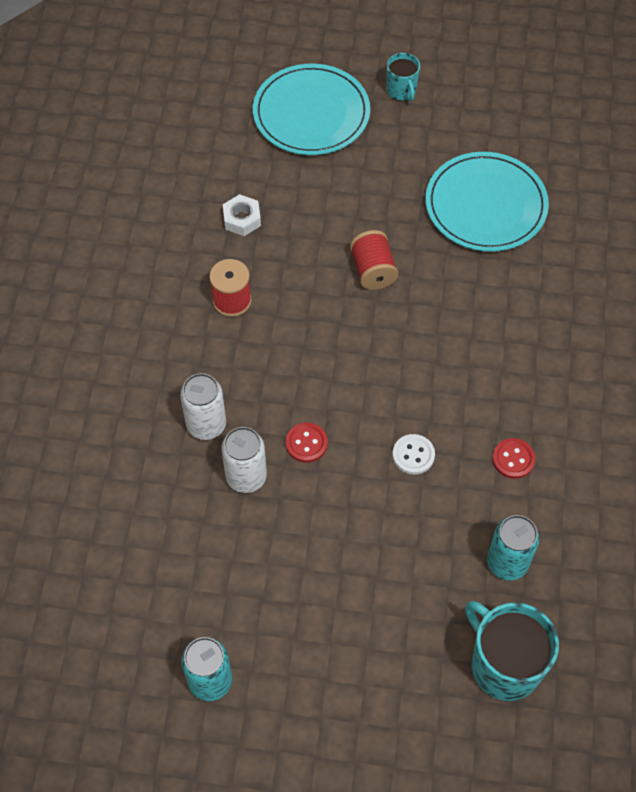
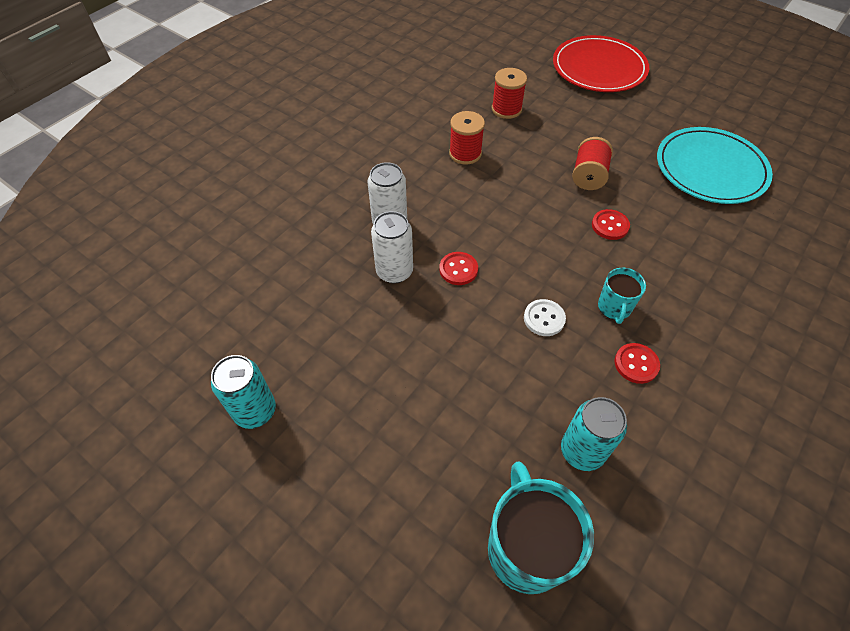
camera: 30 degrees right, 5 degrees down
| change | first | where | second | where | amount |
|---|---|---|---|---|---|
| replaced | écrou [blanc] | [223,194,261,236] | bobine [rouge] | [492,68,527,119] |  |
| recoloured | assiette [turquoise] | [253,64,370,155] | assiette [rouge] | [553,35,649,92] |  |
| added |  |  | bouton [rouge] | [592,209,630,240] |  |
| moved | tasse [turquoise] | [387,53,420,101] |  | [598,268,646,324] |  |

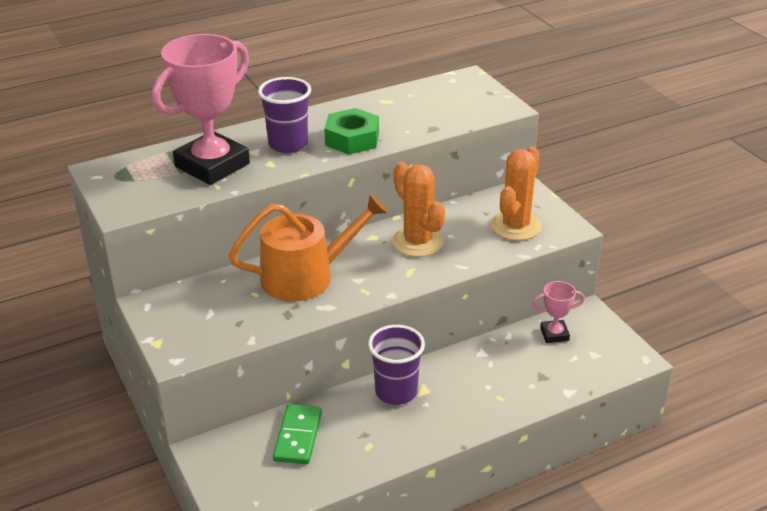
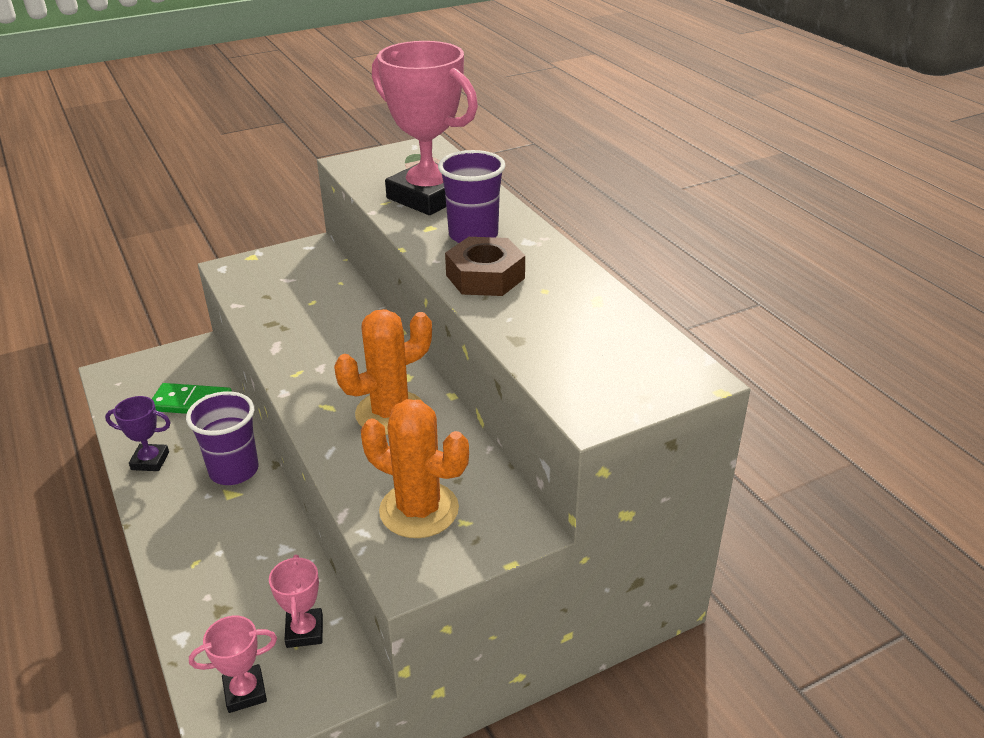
camera: 90 degrees right, 0 degrees up
| change | first | where | second | where | amount |
|---|---|---|---|---|---|
| added |  |  | trophée [violet] | [105,396,171,471] |  |
| added |  |  | trophée [rose] | [189,616,277,713] |  |
| recoloured | écrou [vert] | [324,108,379,154] | écrou [marron] | [445,237,525,296] |  |
| removed | arrosoir [orange] | [229,193,388,301] |  |  |  |

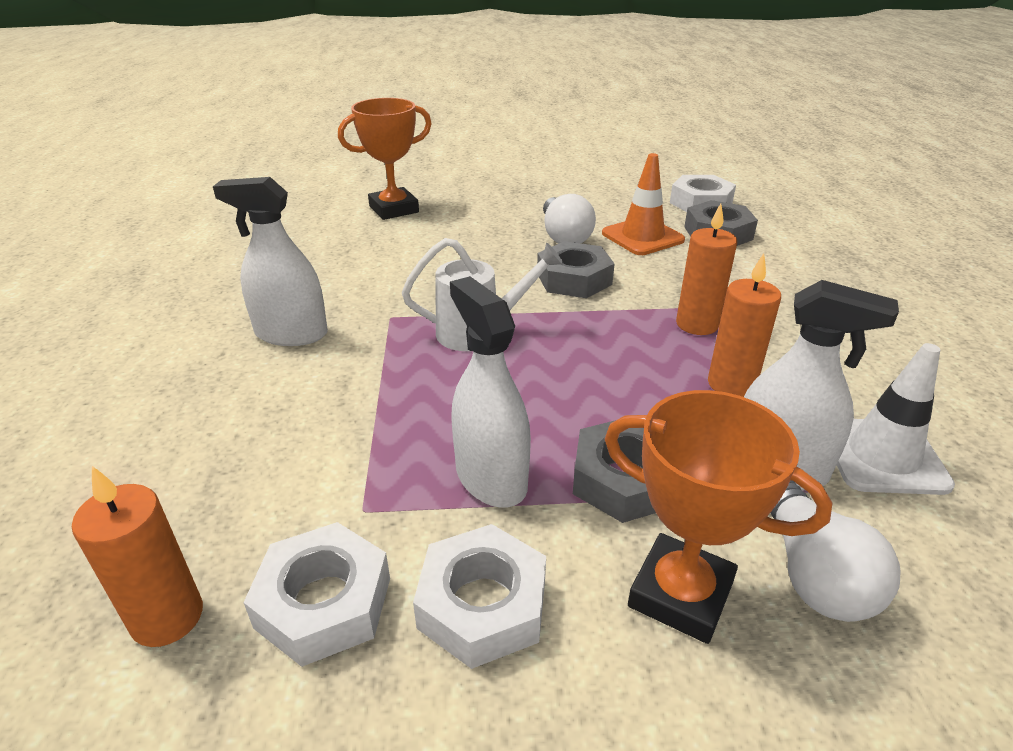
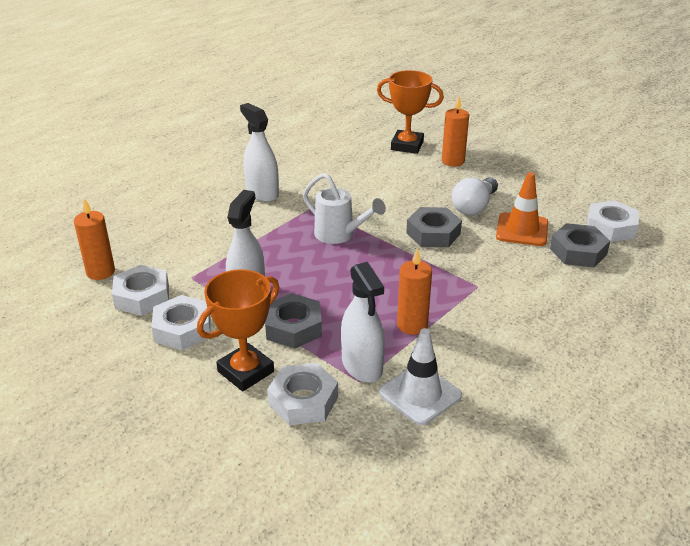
camera: 45 degrees right, 0 degrees up
| change | first | where | second | where | amount |
|---|---|---|---|---|---|
| turned | trophée [orange] | [605,390,832,644] |  | [197,269,279,391] | 60 degrees clockwise |
| replaced | ampoule [blanc] | [771,480,900,622] | écrou [blanc] | [267,363,338,425] |  |
| moved | bougie [orange] | [676,203,737,335] |  | [442,97,469,167] |  |

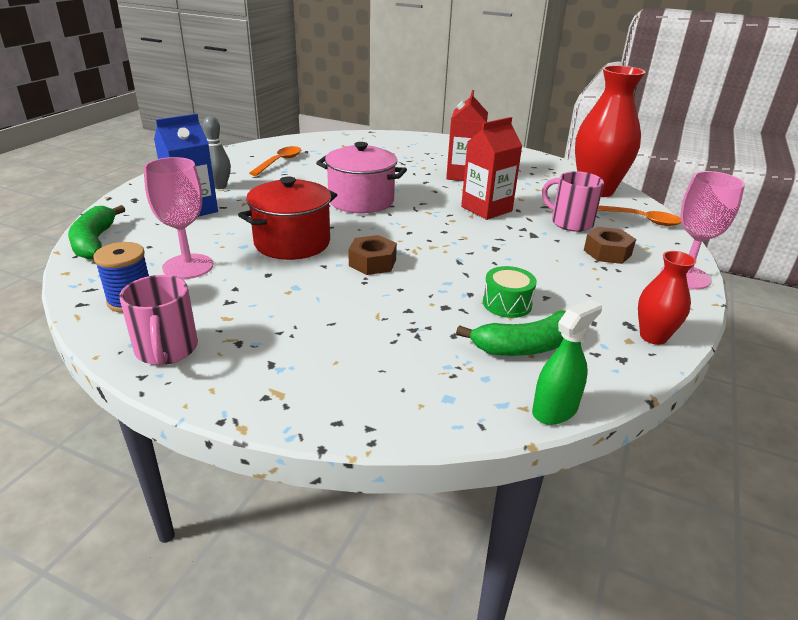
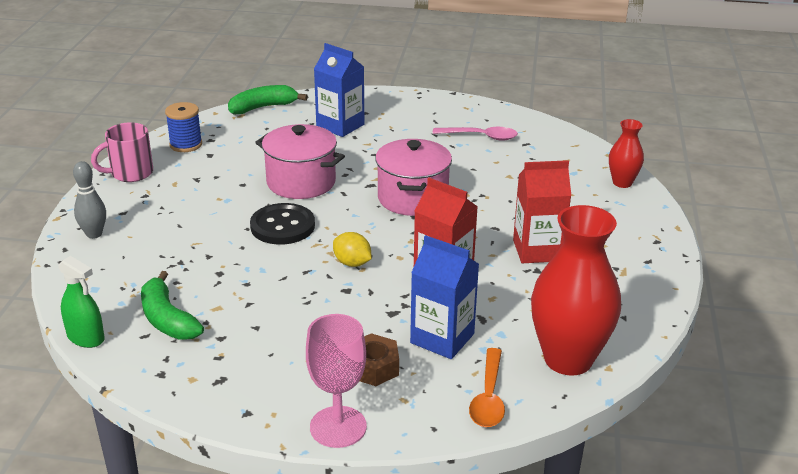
camera: 75 degrees right, 0 degrees up
| change | first | where | second | where | amount |
|---|---|---|---|---|---|
| moved | quille [gris] | [203,116,231,189] |  | [73,161,106,239] |  |
| replaced | écrou [marron] | [348,235,397,275] | bouton [noir] | [250,203,315,245] |  |
| recoloured | marmite [rouge] | [238,177,337,260] | marmite [rose] | [255,124,345,199] |  |
| added |  |  | citron [jaune] | [333,232,372,267] |  |
| replaced | tasse [rose] | [542,171,604,232] | brique de lait [bleu] | [410,235,479,359] |  |
| recoloured | cuillère [orange] | [249,146,301,176] | cuillère [rose] | [433,127,518,141] |  |
| moved | vase [rouge] | [638,251,696,345] |  | [609,119,644,188] |  |
| removed | verre à pied [rose] | [143,157,213,279] |  |  |  |
| removed | tambour [vert] | [483,266,537,318] |  |  |  |

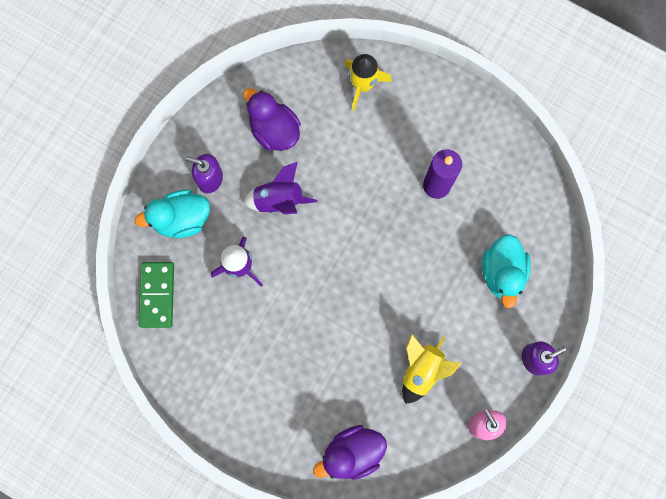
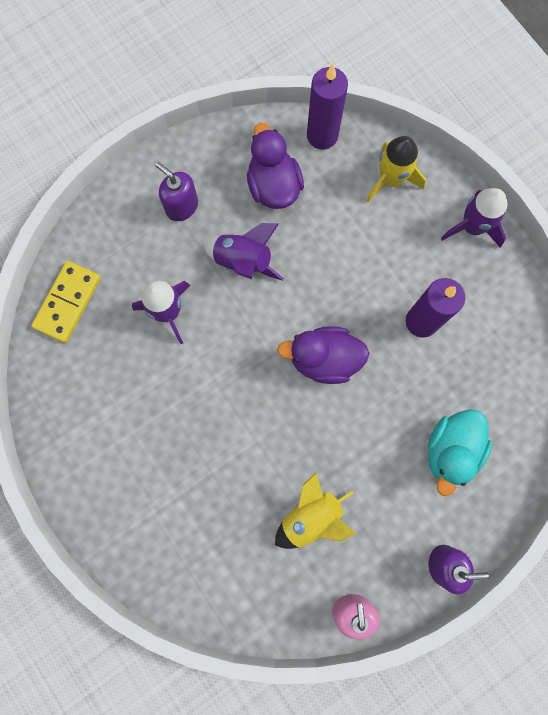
camera: 25 degrees right, 0 degrees up
| change | first | where | second | where | amount |
|---|---|---|---|---|---|
| recoloured | domino [vert] | [139,262,174,328] | domino [jaune] | [31,261,101,343] |  |
| moved | canard [violet] | [313,425,387,480] |  | [277,326,369,384] |  |
| added |  |  | bougie [violet] | [307,64,348,150] |  |
| added |  |  | fusée [violet] | [441,188,507,248] |  |
| removed | canard [turquoise] | [135,190,210,238] |  |  |  |

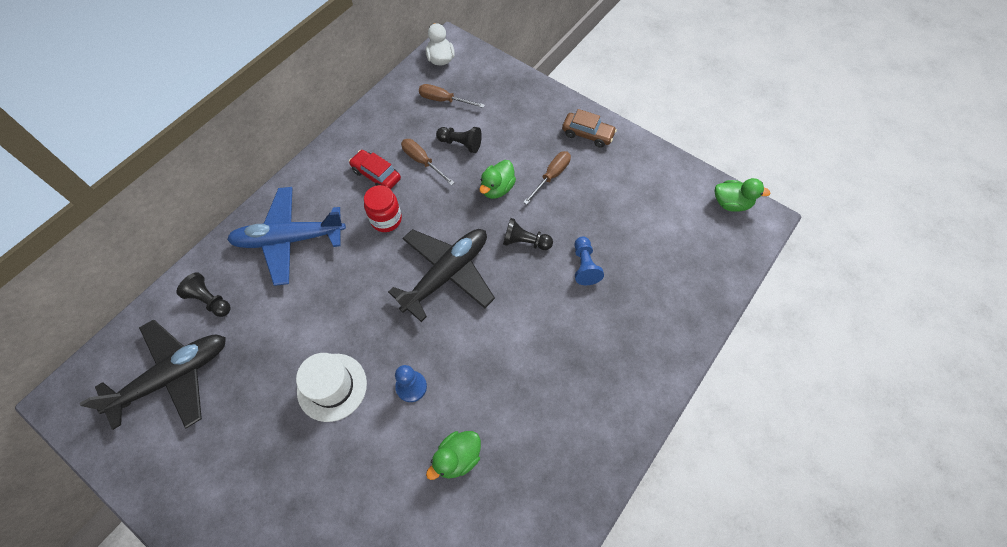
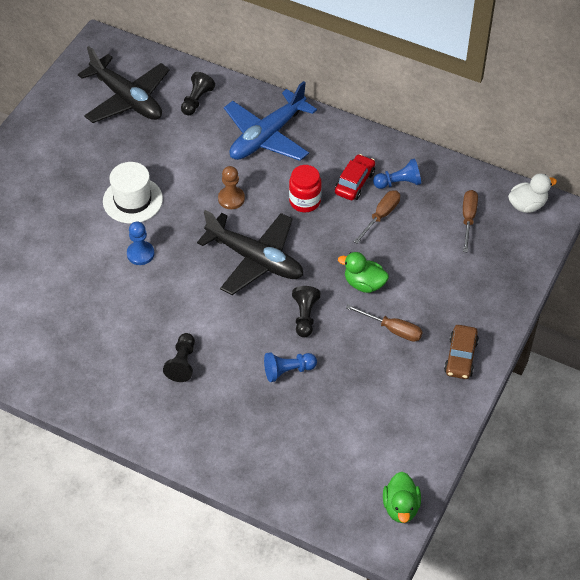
camera: 80 degrees right, 10 degrees down
| change | first | where | second | where | amount |
|---|---|---|---|---|---|
| moved | pion [noir] | [436,127,482,153] |  | [163,333,195,382] |  |
| added |  |  | pion [marron] | [218,166,245,209] |  |
| turned | avion [bleu] | [227,187,346,286] |  | [224,81,317,161] | 120 degrees counterclockwise |
| added |  |  | pion [bleu] | [373,159,421,189] |  |
| removed | canard [vert] | [426,431,481,480] |  |  |  |

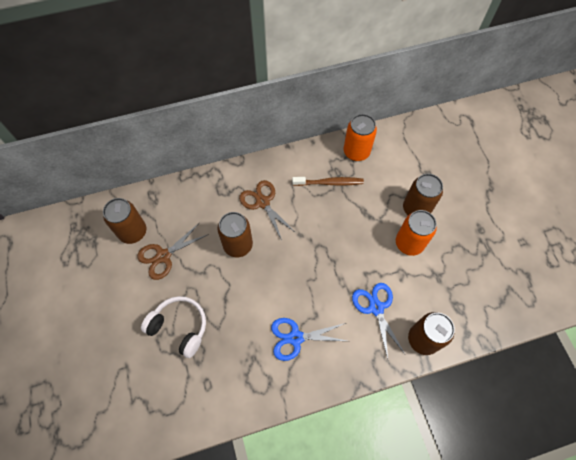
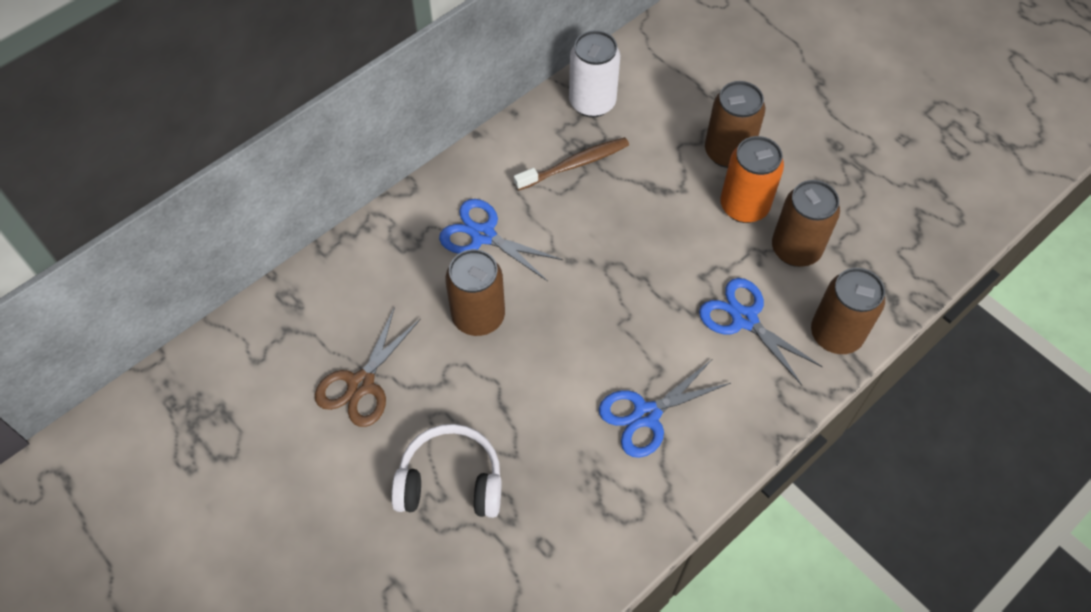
camera: 25 degrees left, 5 degrees down
| change | first | where | second | where | amount |
|---|---|---|---|---|---|
| recoloured | ciseaux [marron] | [239,180,296,240] | ciseaux [bleu] | [439,199,563,281] |  |
| recoloured | canette [orange] | [344,114,377,161] | canette [blanc] | [569,30,620,117] |  |
| moved | canette [marron] | [103,198,146,244] |  | [772,180,840,267] |  |

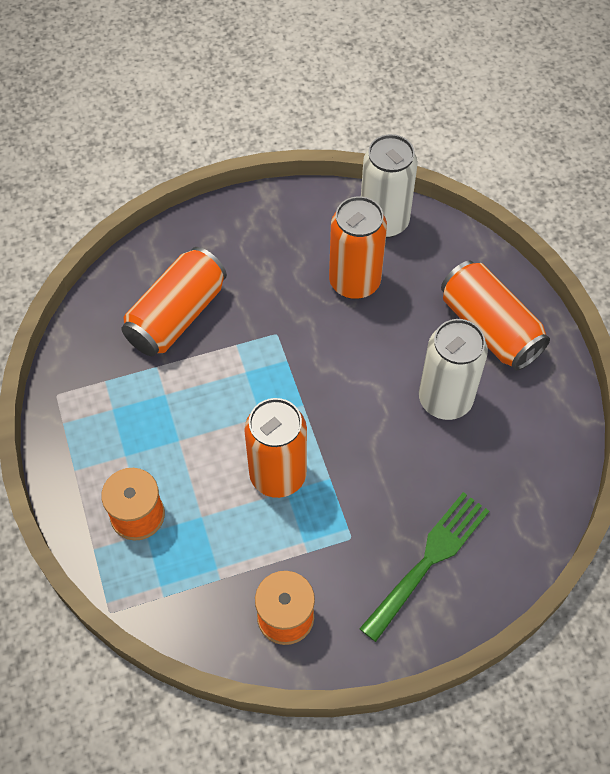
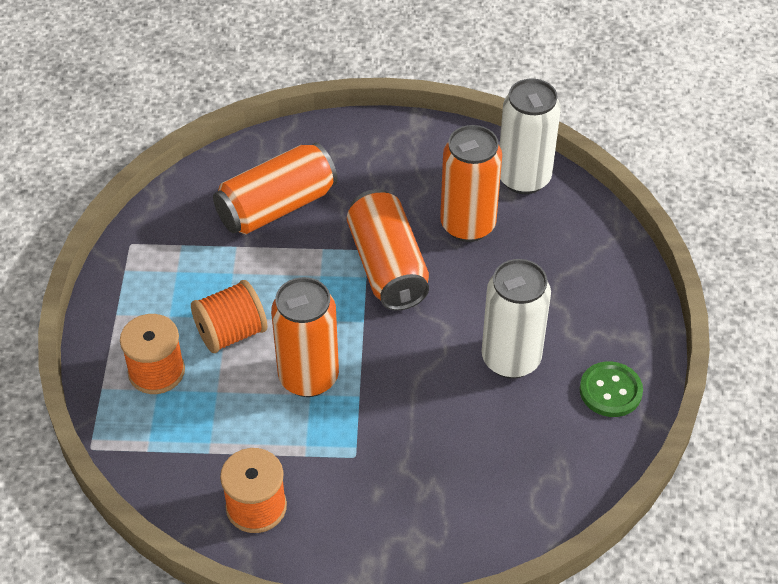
camera: 20 degrees right, 10 degrees down
| change | first | where | second | where | amount |
|---|---|---|---|---|---|
| added |  |  | bobine [orange] | [191,280,267,353] |  |
| moved | canette [orange] | [441,260,550,370] |  | [347,189,429,311] |  |
| added |  |  | bouton [vert] | [580,361,643,417] |  |
| removed | fourchette [vert] | [359,492,489,642] |  |  |  |

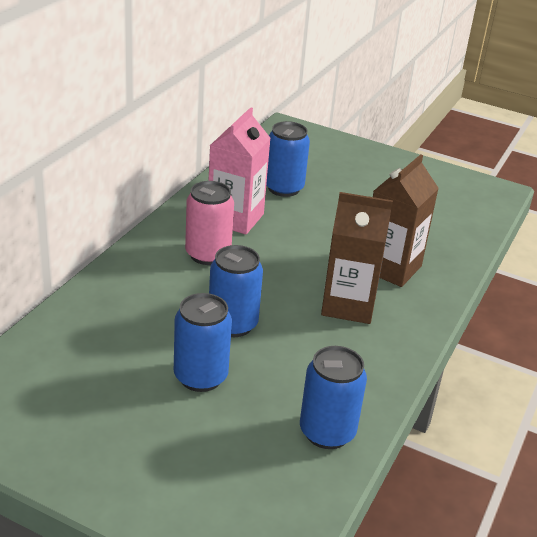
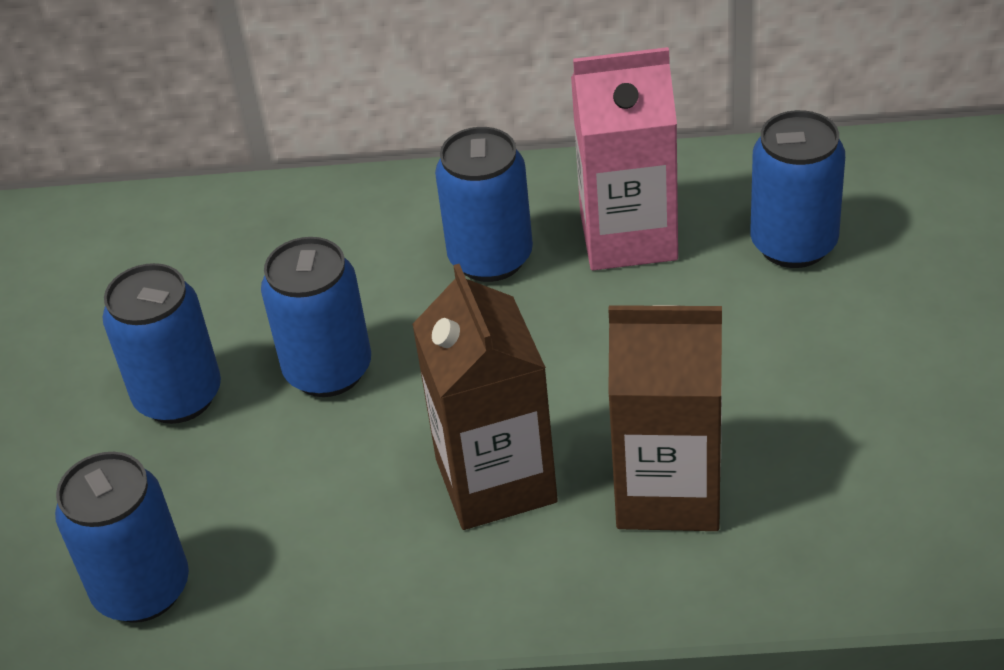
camera: 70 degrees right, 10 degrees up
| change | first | where | second | where | amount |
|---|---|---|---|---|---|
| recoloured | canette [rose] | [185,181,234,265] | canette [bleu] | [435,127,533,282] |  |

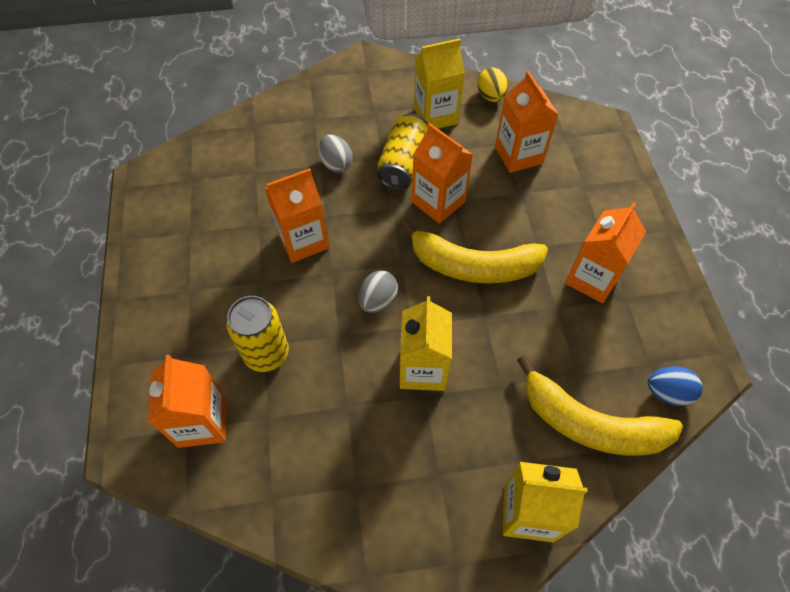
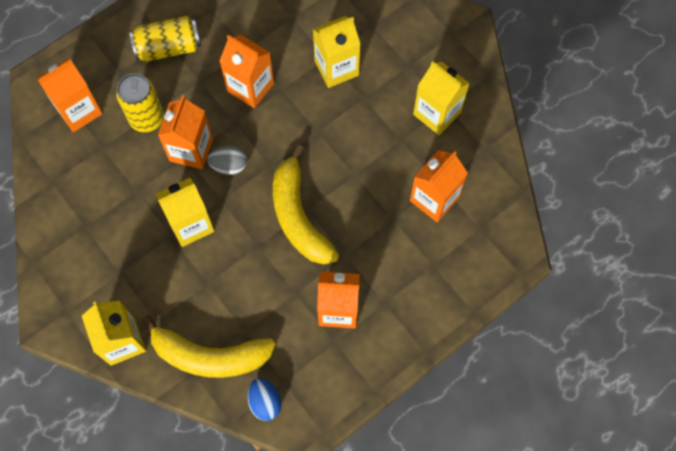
camera: 60 degrees right, 10 degrees up
| change | first | where | second | where | amount |
|---|---|---|---|---|---|
| moved | canette [jaune] | [377,114,428,190] |  | [129,16,201,62] |  |
| turned | banane [jaune] | [517,355,683,456] |  | [141,315,275,378] | 75 degrees counterclockwise |
| moved | brique de lait [orange] | [412,123,473,224] |  | [158,95,213,169] |  |
| replaced | œuf [gris] | [319,135,353,173] | brique de lait [jaune] | [313,16,361,88] |  |
| removed | œuf [jaune] | [477,68,508,102] |  |  |  |

